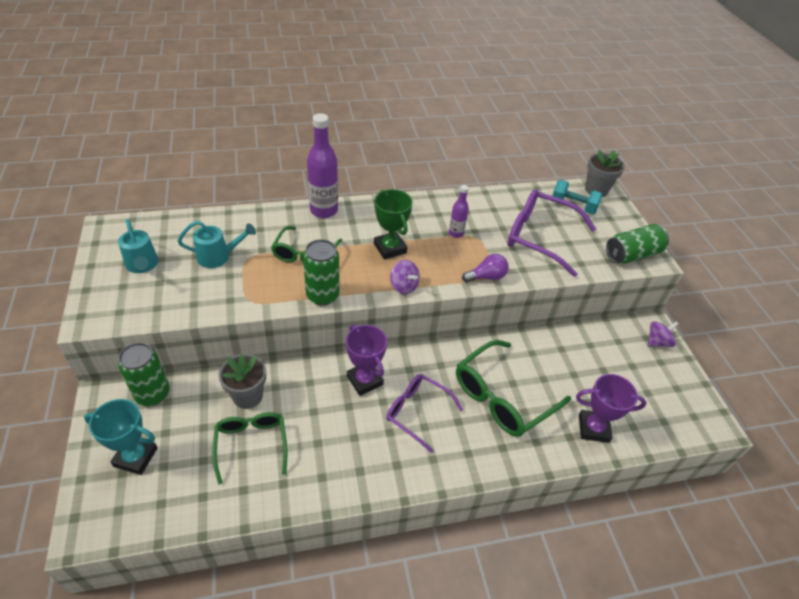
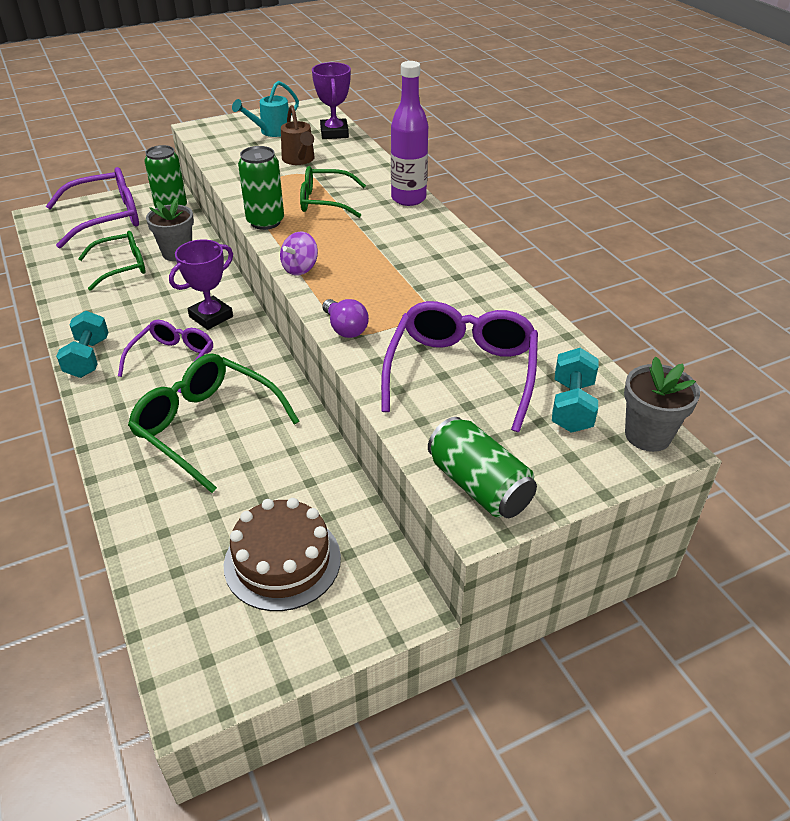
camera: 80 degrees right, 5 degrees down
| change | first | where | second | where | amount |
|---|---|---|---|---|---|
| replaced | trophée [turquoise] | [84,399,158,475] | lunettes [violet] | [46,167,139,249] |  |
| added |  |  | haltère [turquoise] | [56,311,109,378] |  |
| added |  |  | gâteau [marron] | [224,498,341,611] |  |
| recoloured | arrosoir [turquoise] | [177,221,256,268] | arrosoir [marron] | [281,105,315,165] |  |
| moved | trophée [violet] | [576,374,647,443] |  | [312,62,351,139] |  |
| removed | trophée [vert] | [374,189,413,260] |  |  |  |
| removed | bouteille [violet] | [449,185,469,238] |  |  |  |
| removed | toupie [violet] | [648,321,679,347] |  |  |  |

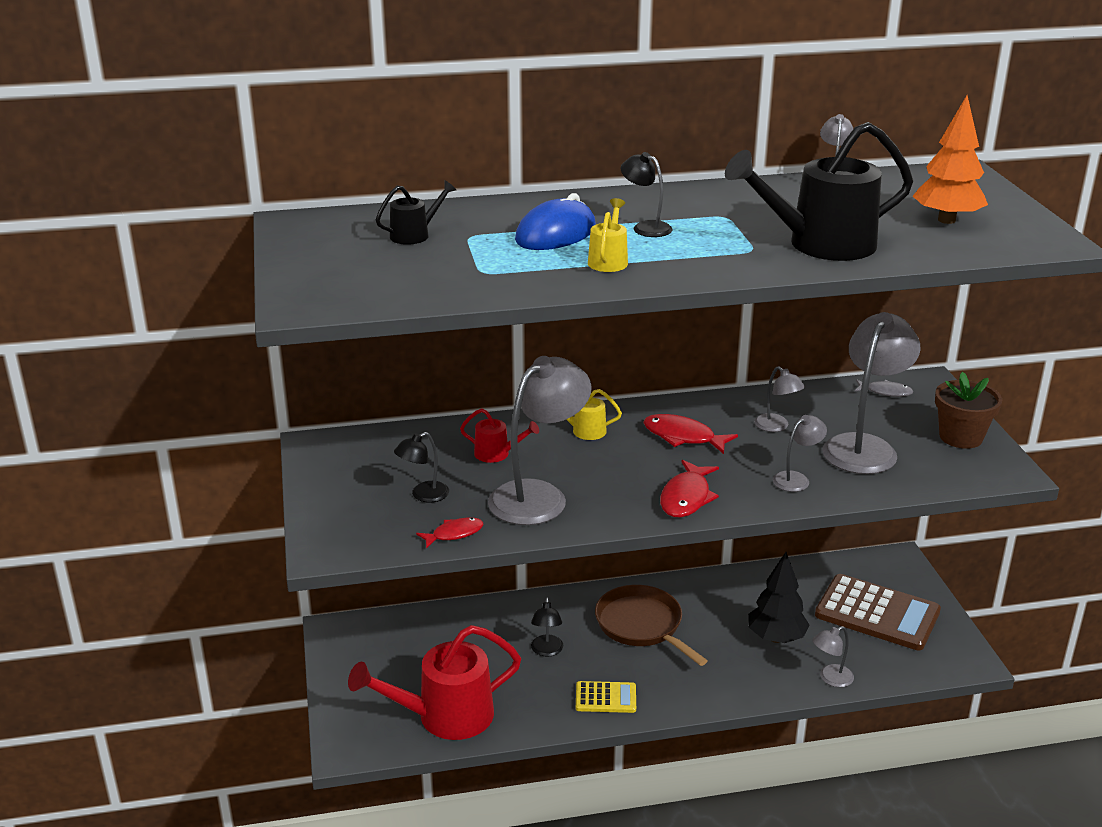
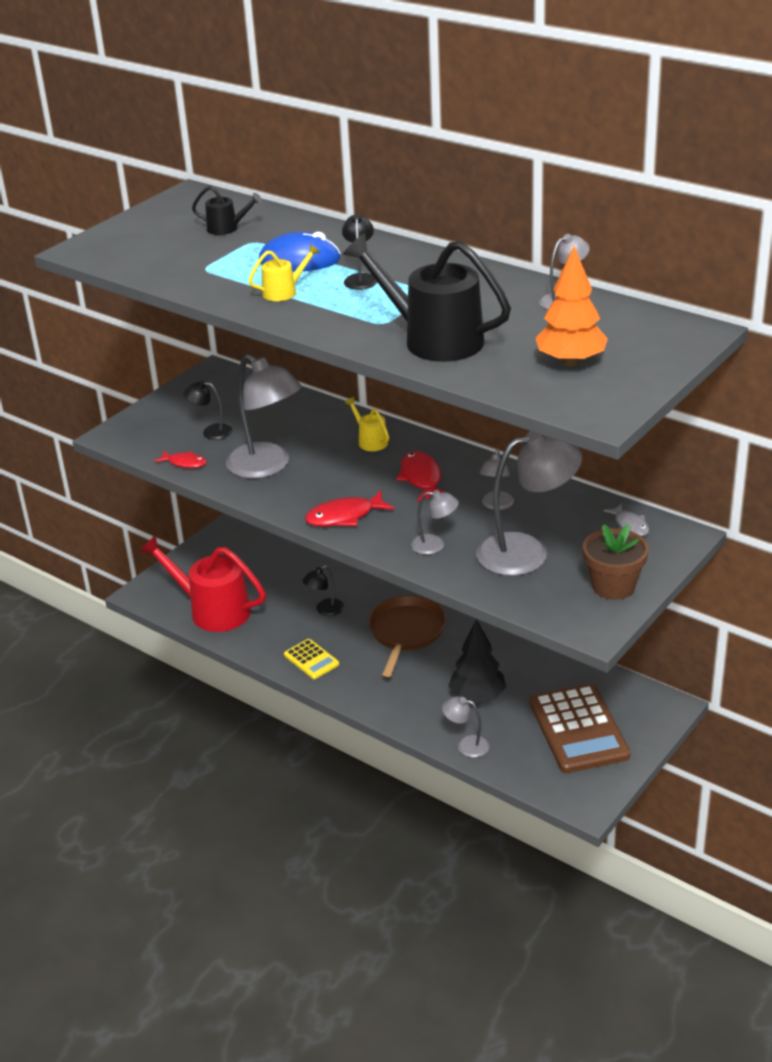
camera: 50 degrees right, 5 degrees up
| change | first | where | second | where | amount |
|---|---|---|---|---|---|
| turned | lampe [gris] | [488,356,592,525] |  | [226,354,302,479] | 45 degrees clockwise |
| removed | arrosoir [rouge] | [460,408,539,463] |  |  |  |

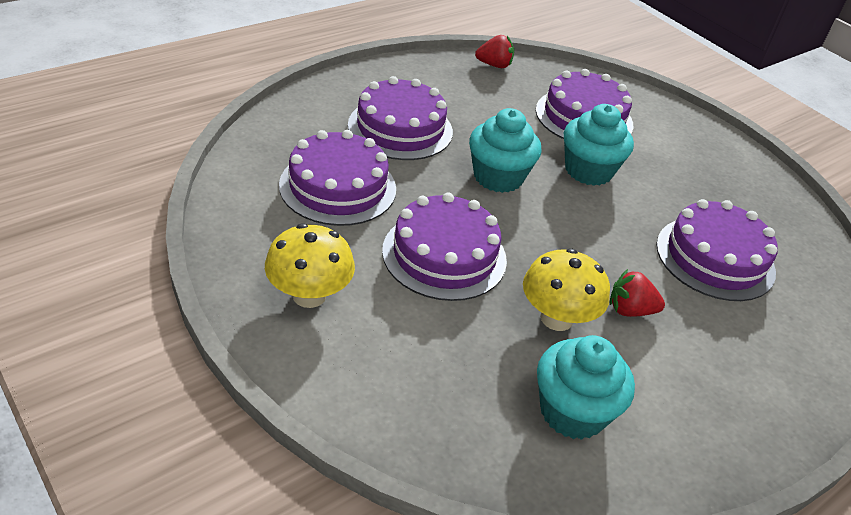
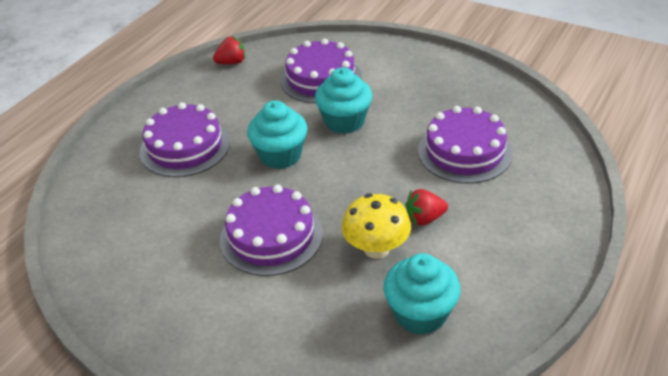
camera: 15 degrees left, 0 degrees up
| change | first | where | second | where | amount |
|---|---|---|---|---|---|
| removed | champignon [jaune] | [265,223,355,308] |  |  |  |
| removed | gâteau [violet] | [279,130,396,226] |  |  |  |

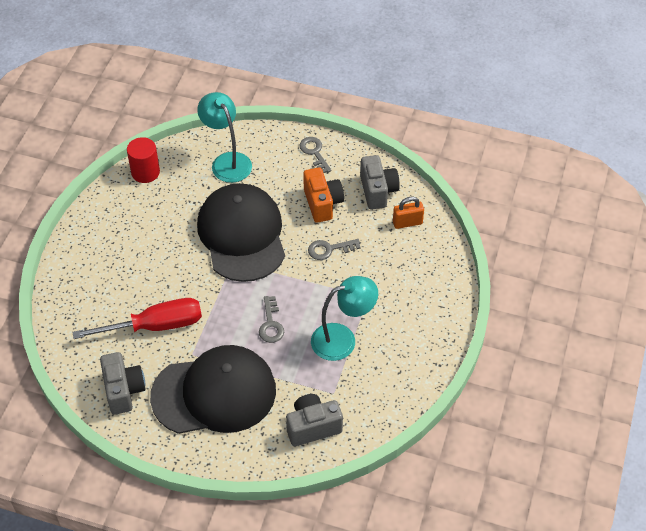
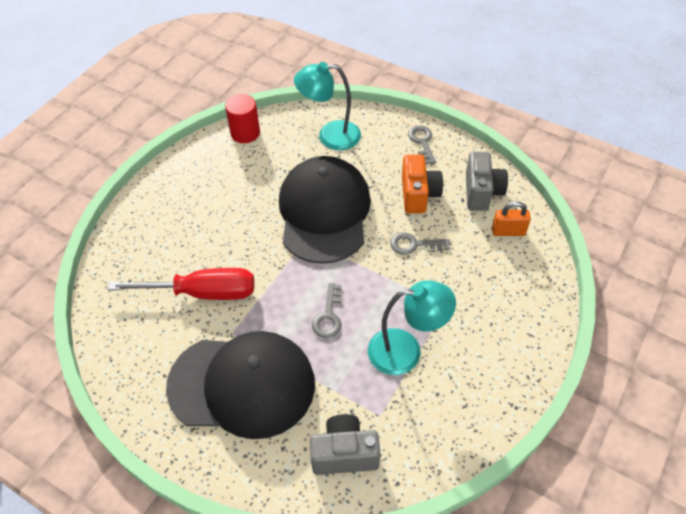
camera: 15 degrees right, 0 degrees up
| change | first | where | second | where | amount |
|---|---|---|---|---|---|
| turned | lampe [turquoise] | [197,92,252,183] |  | [294,62,361,150] | 75 degrees counterclockwise |
| removed | appareil photo [gris] | [100,352,146,415] |  |  |  |

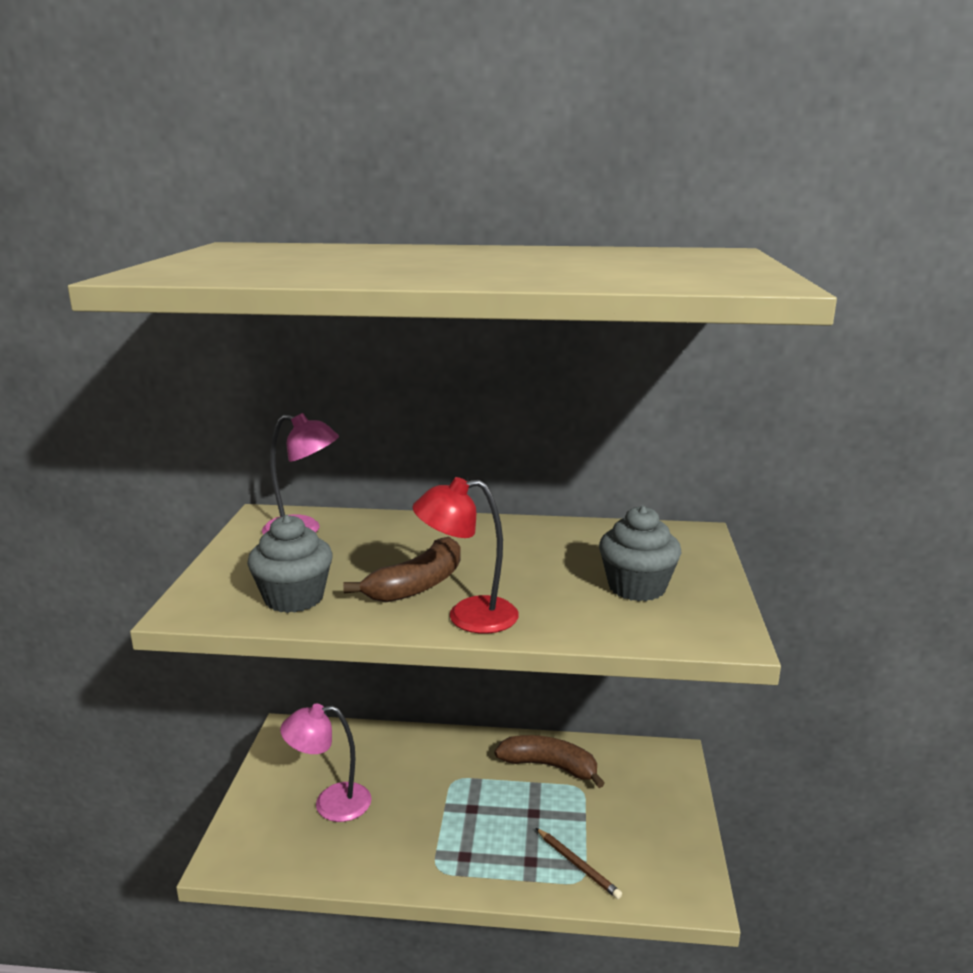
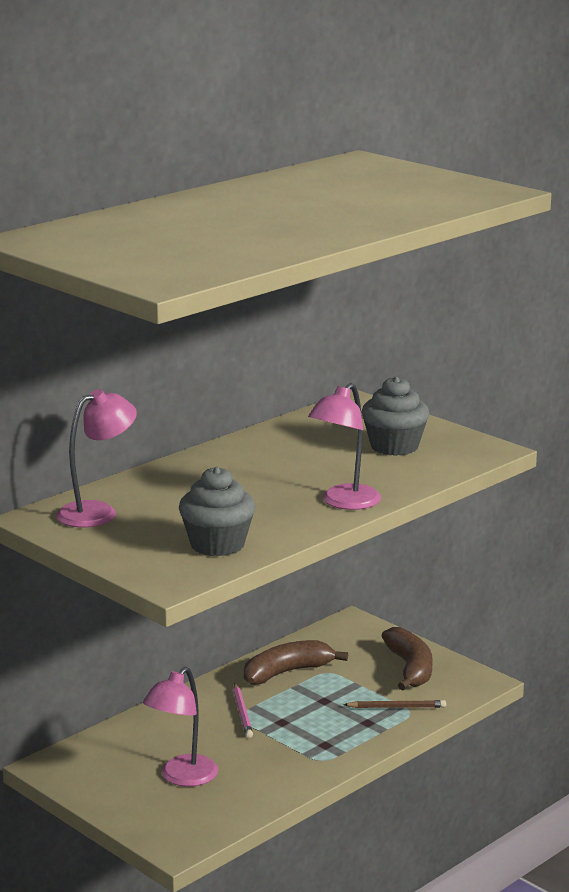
camera: 50 degrees left, 0 degrees up
| change | first | where | second | where | amount |
|---|---|---|---|---|---|
| added |  |  | crayon [rose] | [233,683,253,738] |  |
| recoloured | lampe [rouge] | [412,477,519,634] | lampe [rose] | [308,383,381,510] |  |
| moved | banane [marron] | [343,536,461,602] |  | [382,627,433,690] |  |

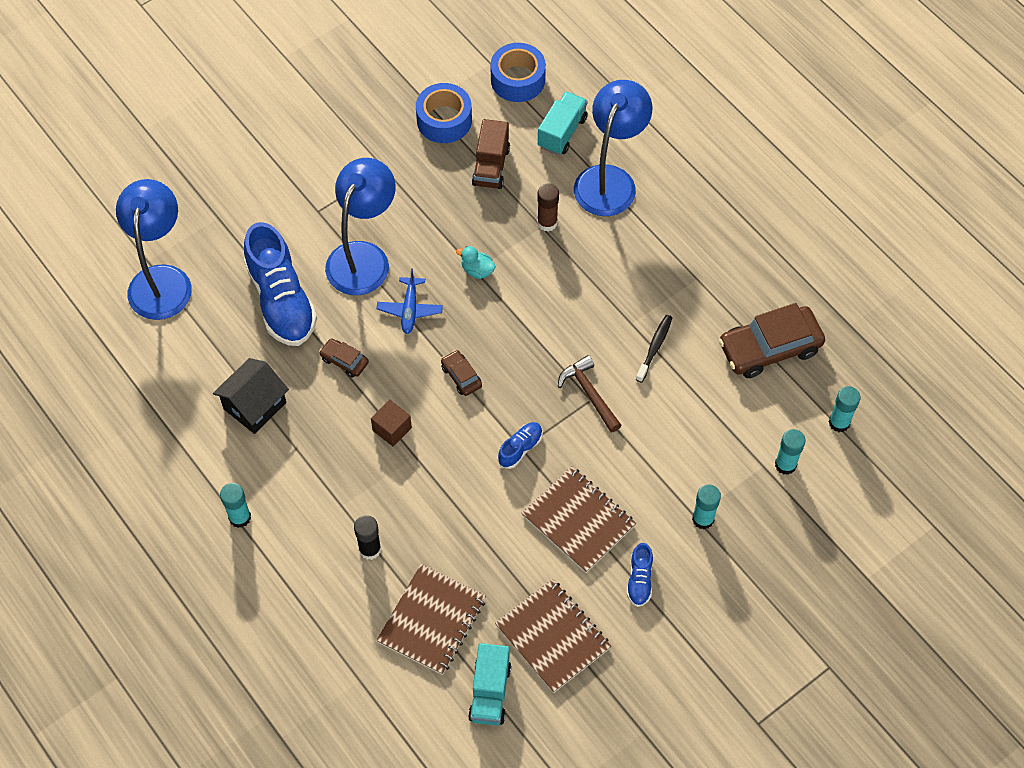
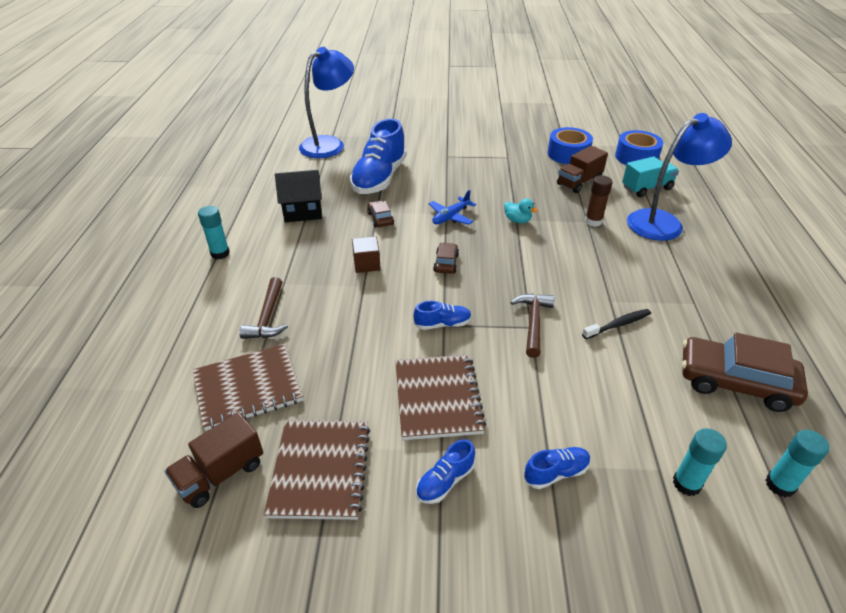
camera: 40 degrees right, 20 degrees down
| change | first | where | second | where | amount |
|---|---|---|---|---|---|
| recoloured | camion [turquoise] | [468,643,511,725] | camion [marron] | [164,412,263,508] |  |
| replaced | bâton de colle [noir] | [354,515,381,560] | marteau [marron] | [239,277,288,339] |  |
| turned | canard [turquoise] | [456,246,496,279] |  | [504,198,538,223] | 150 degrees clockwise |
| replaced | bâton de colle [turquoise] | [692,484,721,529] | chaussure [bleu] | [524,447,591,489] |  |
| removed | lampe [bleu] | [325,158,396,295] |  |  |  |

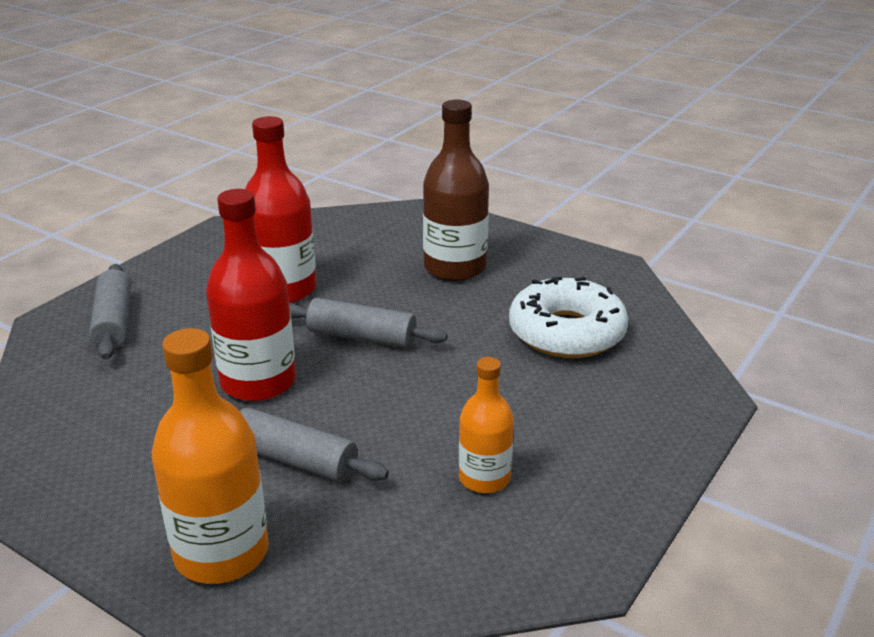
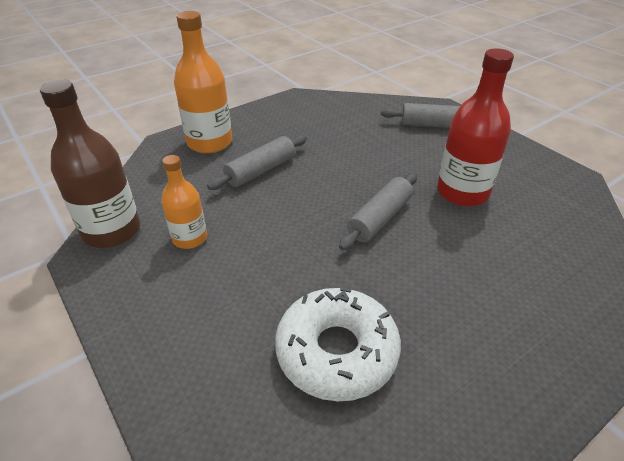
camera: 110 degrees right, 10 degrees up
| change | first | where | second | where | amount |
|---|---|---|---|---|---|
| moved | bouteille [marron] | [423,100,489,281] |  | [40,80,140,248] |  |
| removed | bouteille [rouge] | [206,189,296,401] |  |  |  |

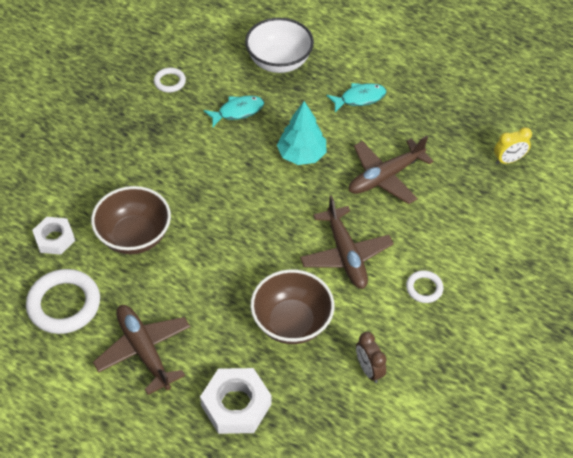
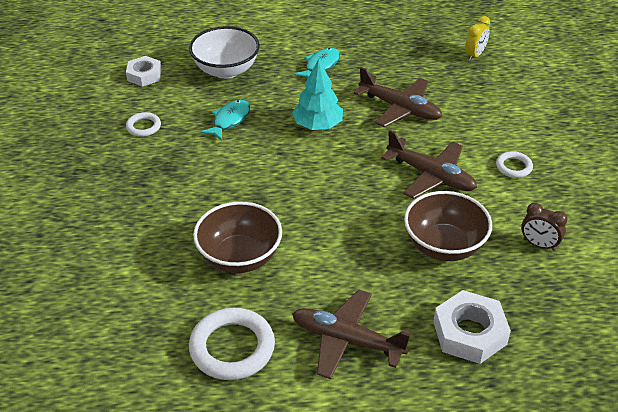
camera: 35 degrees left, 10 degrees down
| change | first | where | second | where | amount |
|---|---|---|---|---|---|
| moved | écrou [blanc] | [32,217,75,255] |  | [126,56,162,87] |  |
| turned | avion [marron] | [349,136,433,204] |  | [353,67,442,127] | 75 degrees counterclockwise |

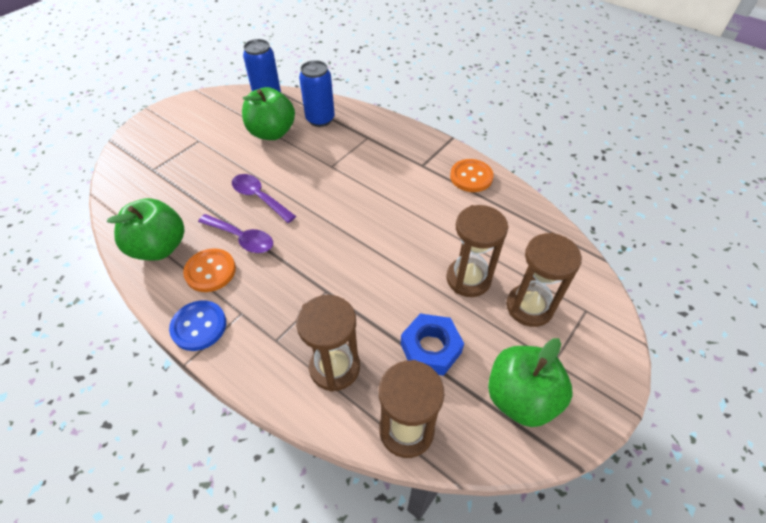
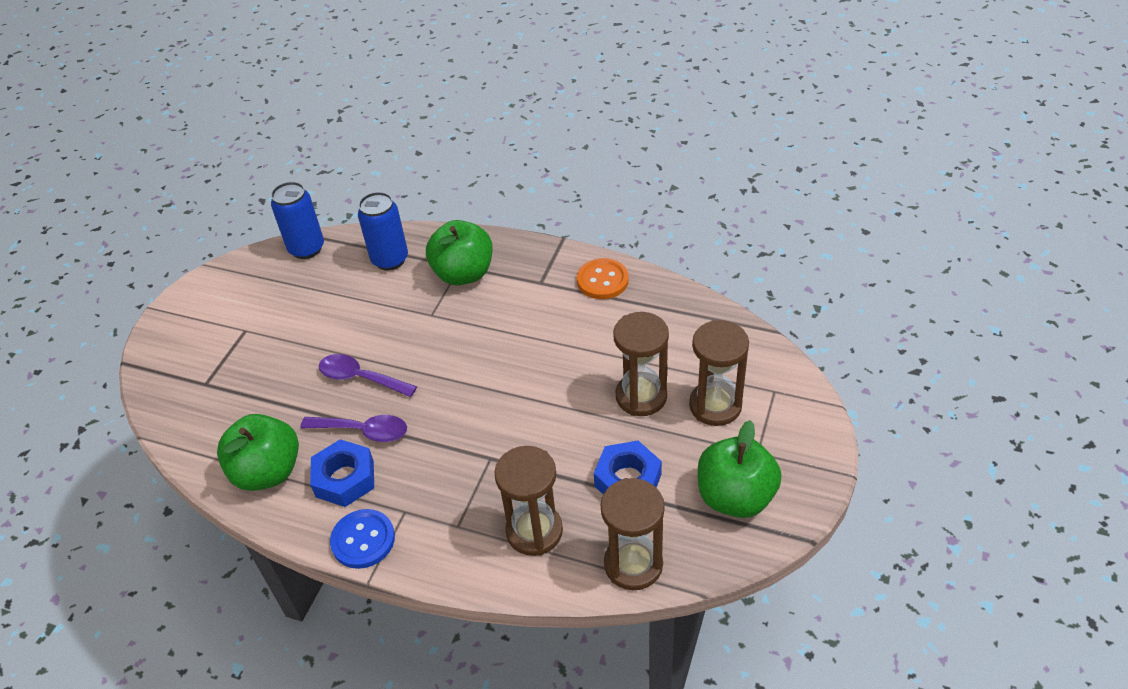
camera: 15 degrees left, 5 degrees down
| change | first | where | second | where | amount |
|---|---|---|---|---|---|
| replaced | bouton [orange] | [183,248,236,292] | écrou [bleu] | [310,439,374,507] |  |
| moved | pomme [vert] | [242,87,295,140] |  | [426,220,493,285] |  |

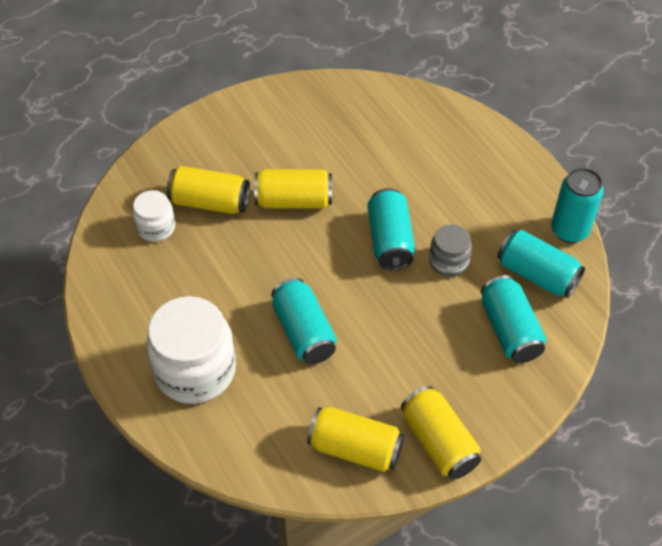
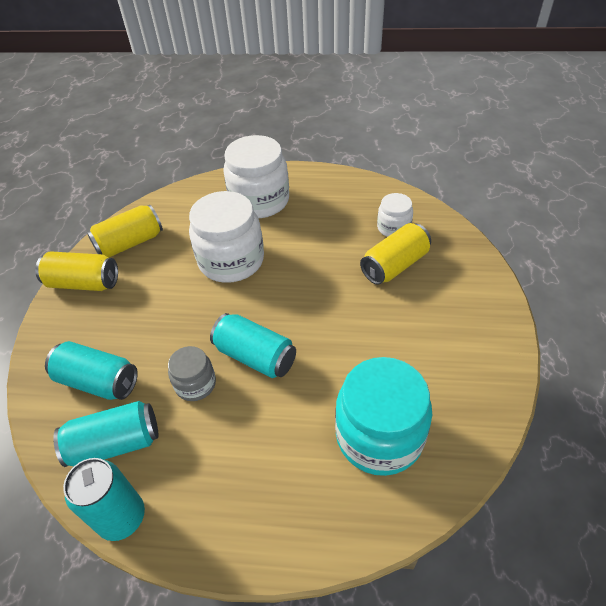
camera: 130 degrees right, 5 degrees down
| change | first | where | second | where | amount |
|---|---|---|---|---|---|
| replaced | canette [turquoise] | [271,278,337,364] | bocal [blanc] | [189,191,264,283] |  |
| added |  |  | bocal [turquoise] | [335,357,432,476] |  |
| removed | canette [jaune] | [254,169,332,209] |  |  |  |

